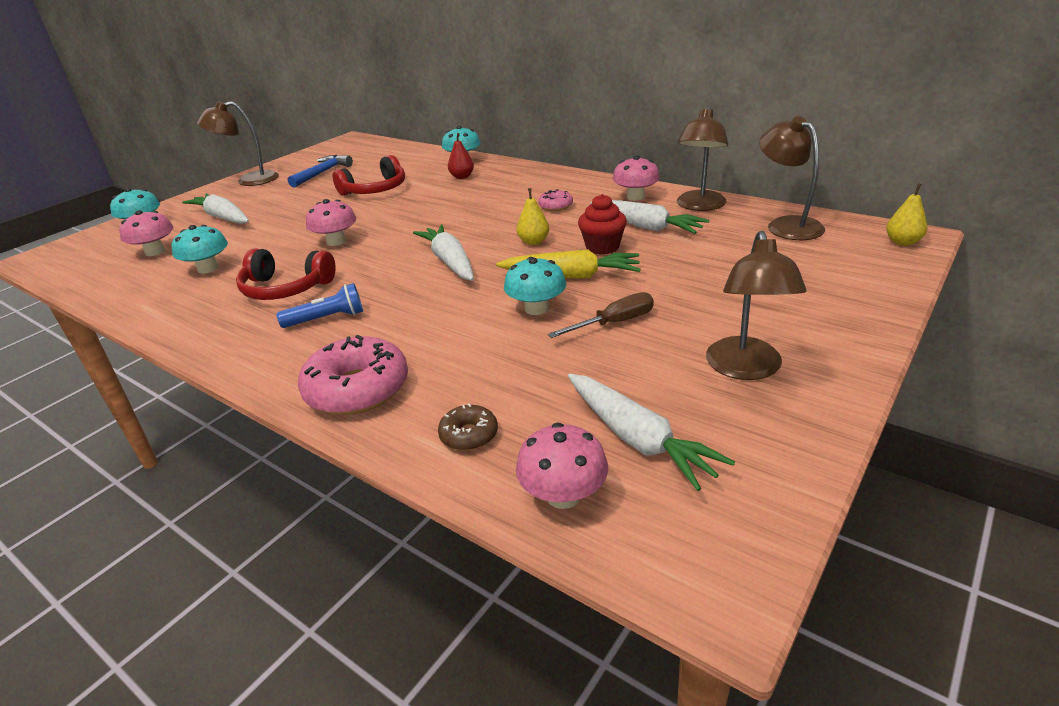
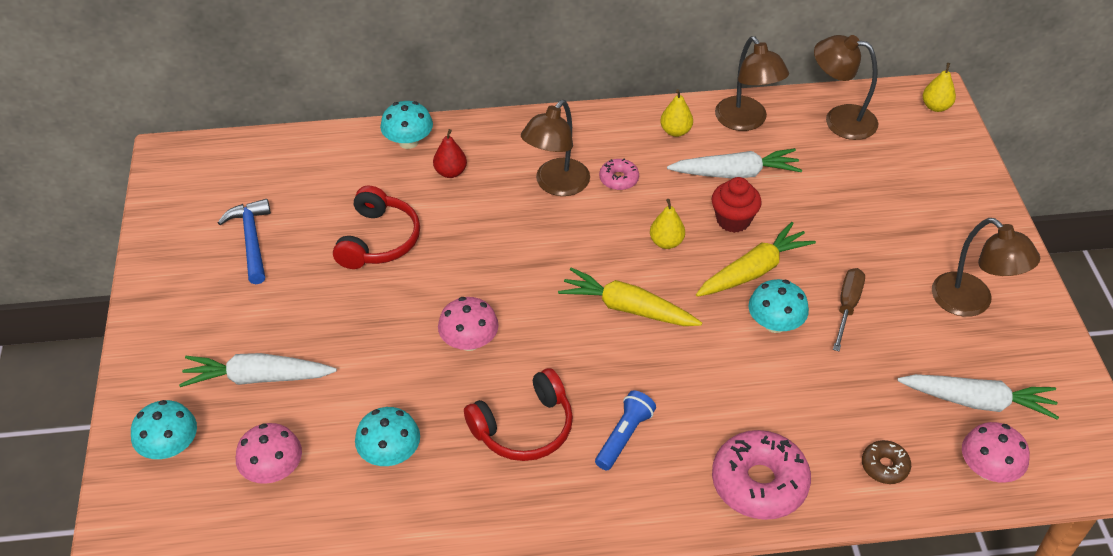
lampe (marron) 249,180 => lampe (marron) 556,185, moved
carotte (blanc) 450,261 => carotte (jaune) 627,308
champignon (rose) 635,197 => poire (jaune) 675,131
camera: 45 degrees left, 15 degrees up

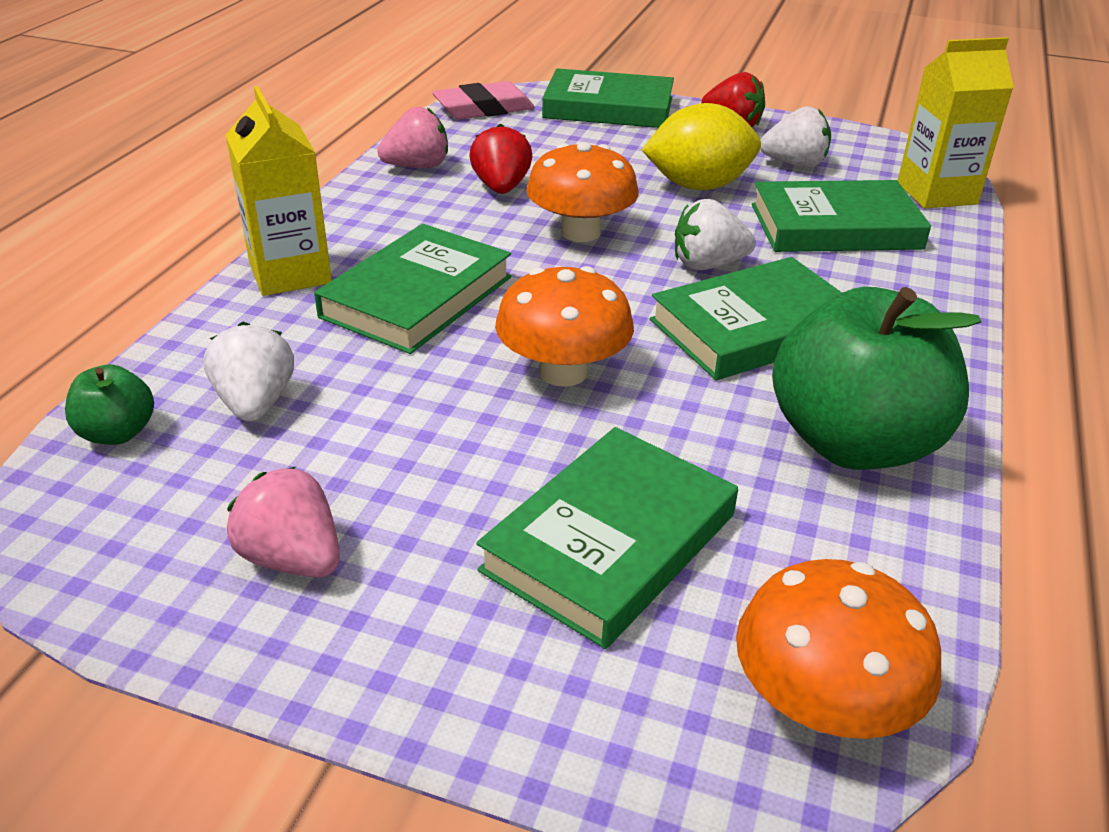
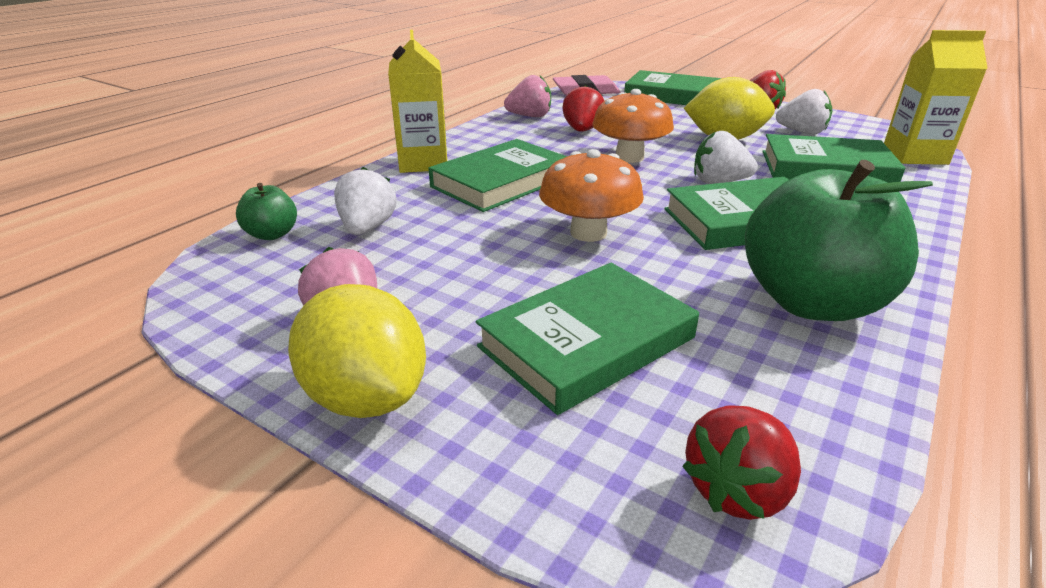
champignon (orange) 822,704 => fraise (rouge) 737,490
nothing => citron (jaune) 366,397
camera: 15 degrees right, 5 degrees down

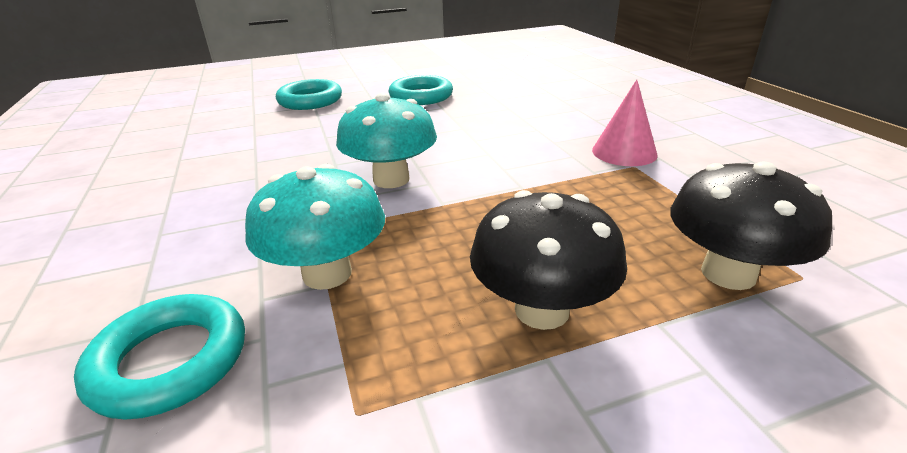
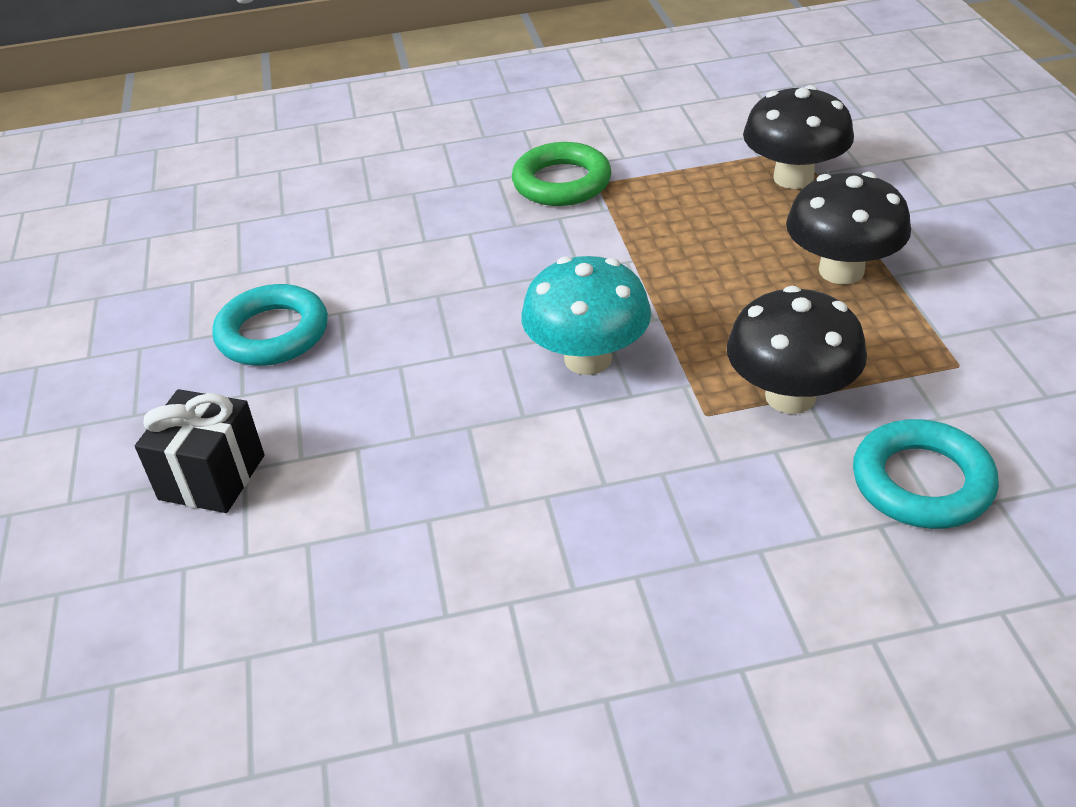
champignon (turquoise) 327,273 => champignon (noir) 790,396
anneau (turquoise) 310,100 => cadeau (noir) 212,477
cône (rose) 624,152 => anneau (vert) 561,182
camera: 80 degrees left, 10 degrees up

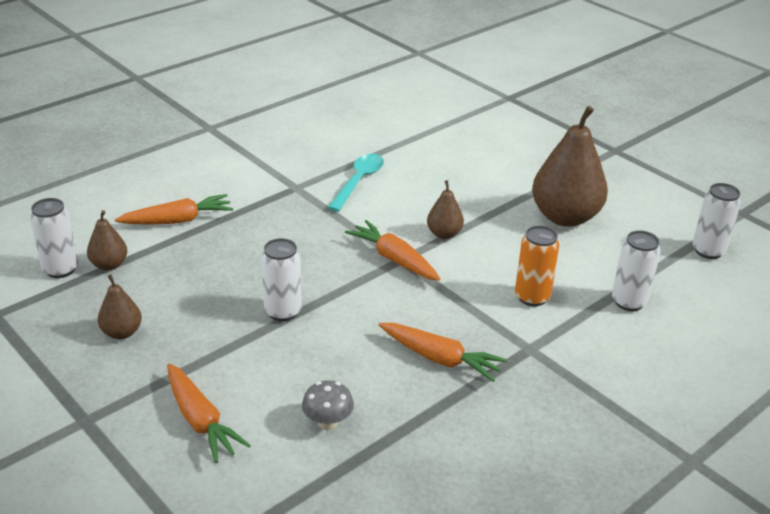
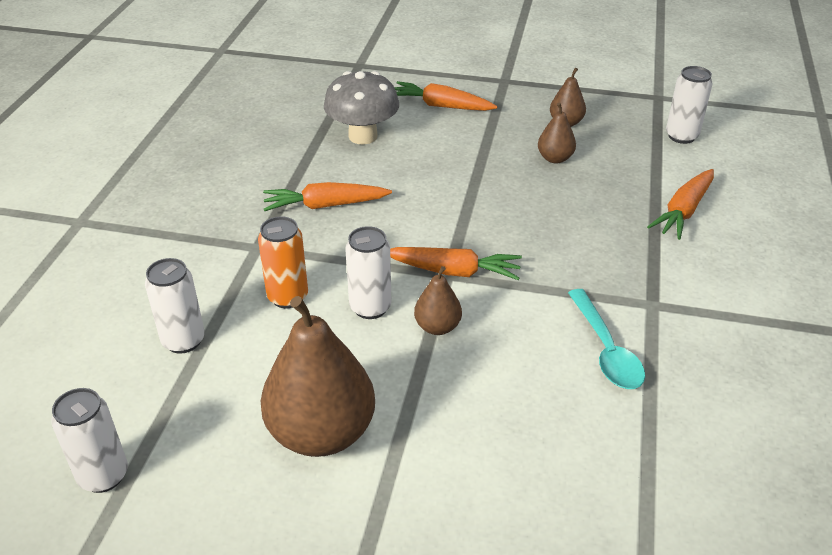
poire (marron) 109,265 => poire (marron) 555,158, moved
canette (blanc) 283,311 => canette (blanc) 370,307, moved
champignon (gris) 328,422 => champignon (gris) 363,136, x1.84
camera: 145 degrees right, 5 degrees up

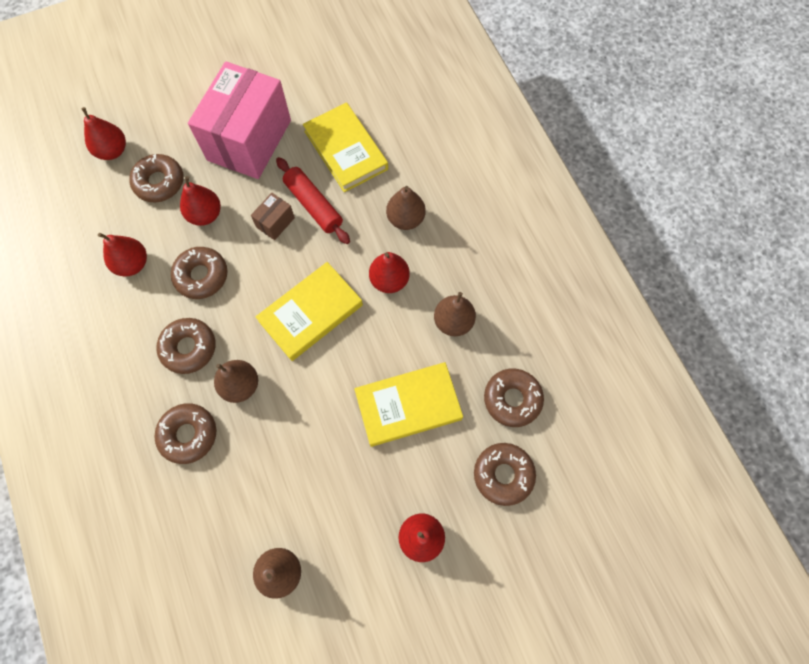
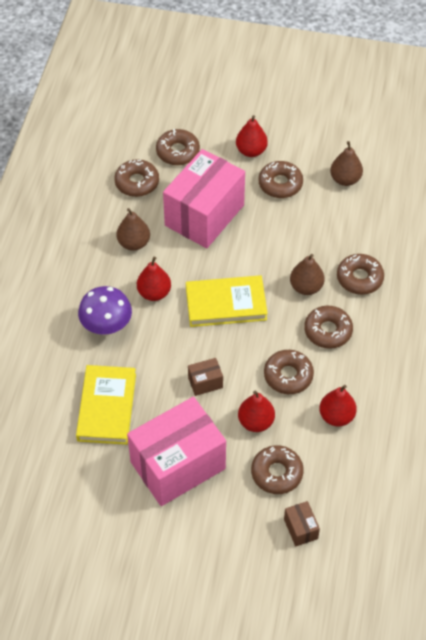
poire (rouge) 112,151 => boîte (marron) 300,529
rouleau à pâtisserie (rouge) 313,205 => nothing
livre (jaune) 408,405 => boîte (rose) 204,215
poire (marron) 405,219 => champignon (violet) 107,327
nothing => beignet (marron) 280,184
camera: 145 degrees left, 15 degrees down

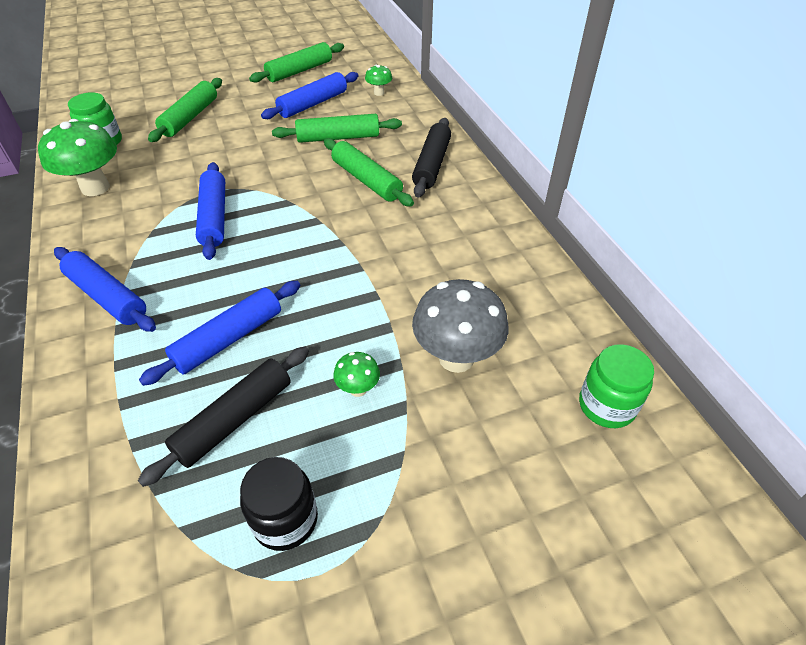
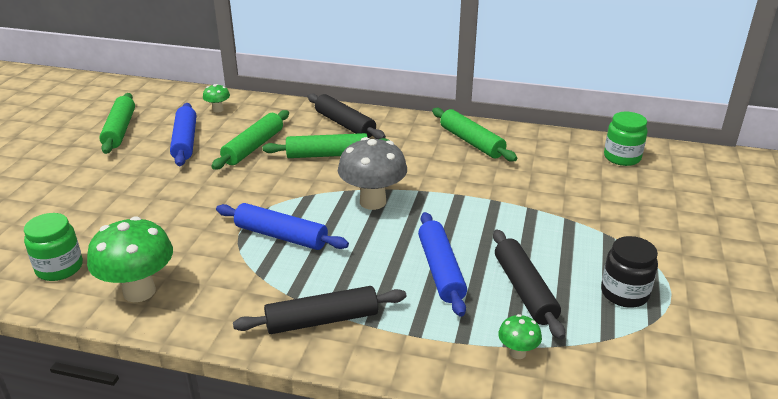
rouleau à pâtisserie (bleu) 107,297 => rouleau à pâtisserie (noir) 322,320
rouleau à pâtisserie (vert) 190,117 => rouleau à pâtisserie (vert) 471,142, moved
champignon (vert) 358,389 => champignon (vert) 517,353, moved
champignon (gris) 456,358 => champignon (gris) 373,202, moved
camera: 55 degrees left, 15 degrees down

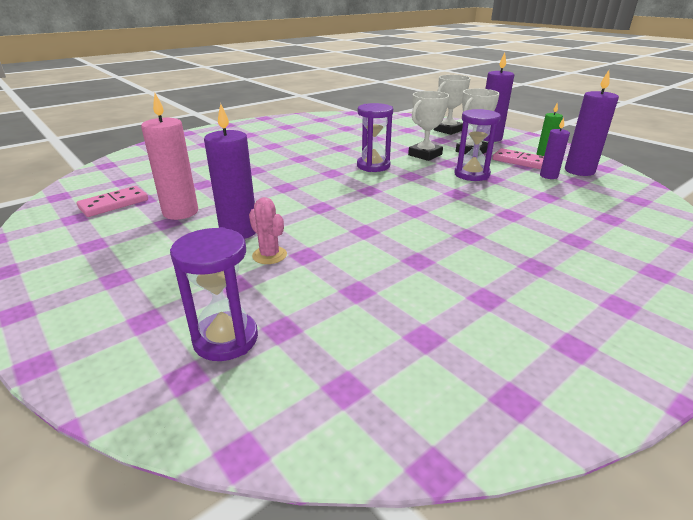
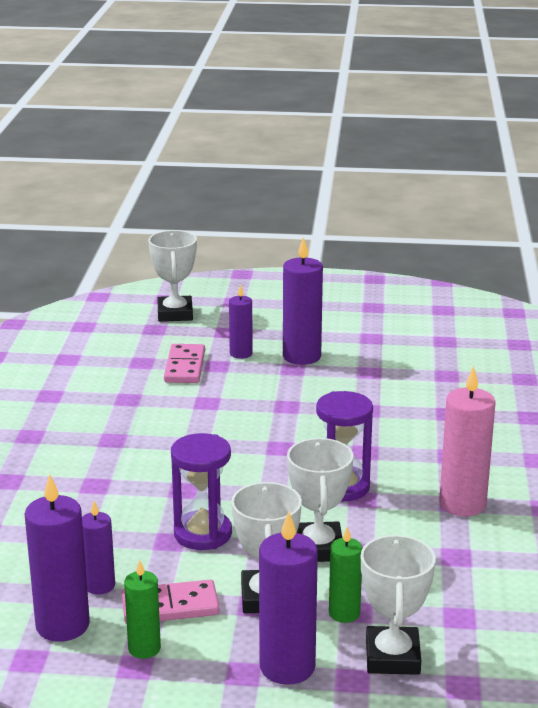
domino (rose) 114,204 => domino (rose) 185,367, moved
bougie (rose) 180,212 => bougie (rose) 462,504, moved
sablier (violet) 226,339 => trophée (blanc) 175,314
cactus (rose) 269,255 => bougie (violet) 241,353
nothing => bougie (vert) 344,613
camera: 135 degrees right, 5 degrees down

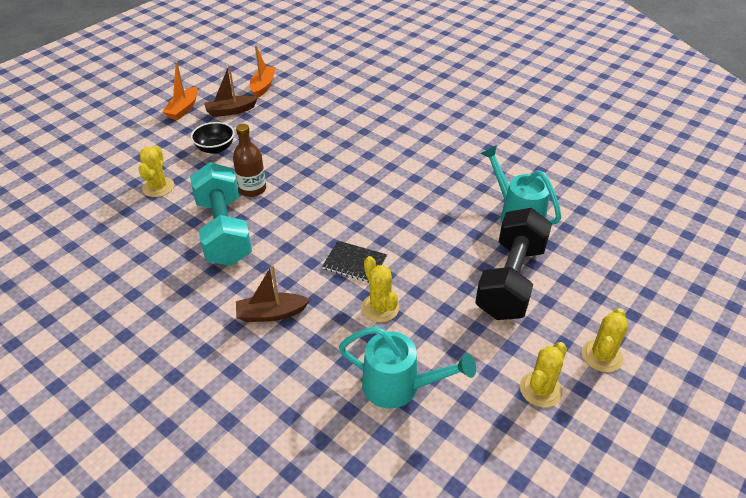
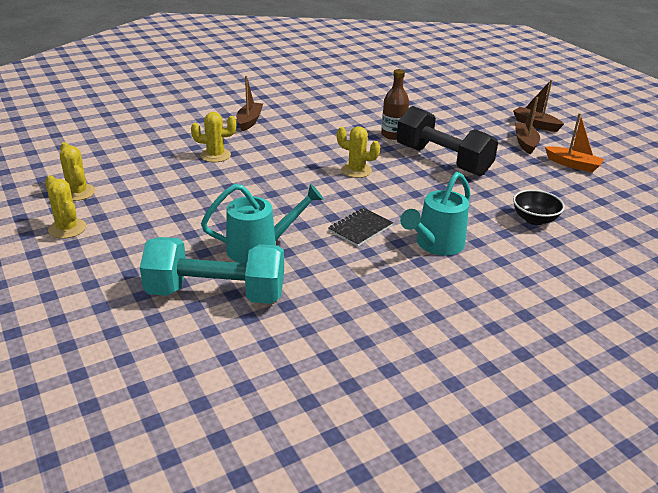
cactus (jaune) 158,187 => cactus (jaune) 356,170, moved
bateau (orange) 183,109 => bateau (marron) 535,124
haltère (turquoise) 223,231 => haltère (turquoise) 216,293, moved
bol (noir) 215,148 => bol (noir) 534,219, moved
carnet (noir) 354,263 => carnet (noir) 360,228, moved
arrosoir (turquoise) 399,387 => arrosoir (turquoise) 435,245, moved
haltère (noir) 510,280 => haltère (noir) 442,160, moved
camera: 110 degrees right, 10 degrees down

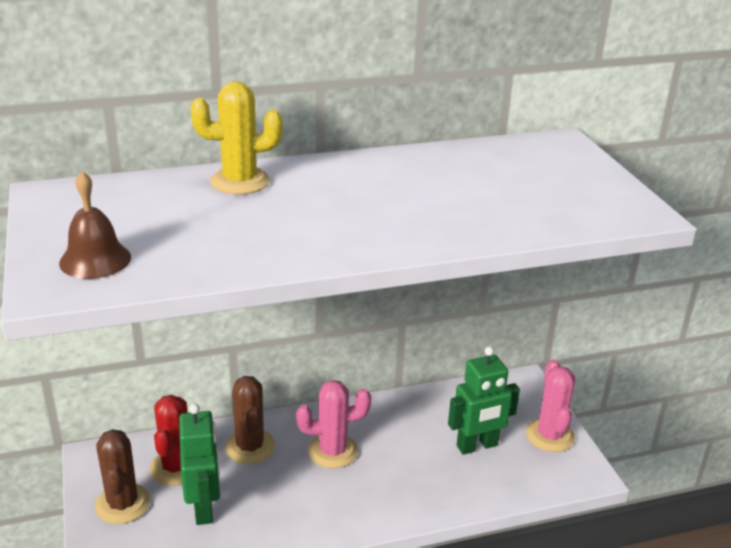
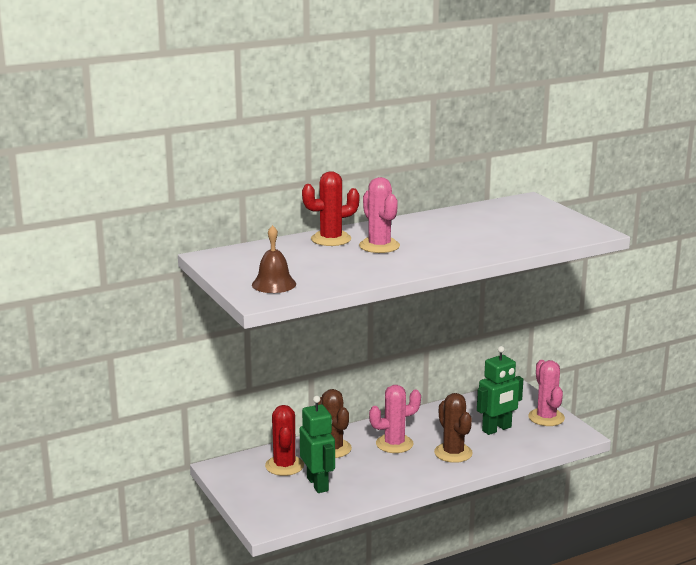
cactus (marron) 122,504 => cactus (marron) 453,453, moved
cactus (jaune) 240,181 => cactus (rouge) 331,239
nothing => cactus (rose) 379,246
camera: 10 degrees left, 10 degrees down

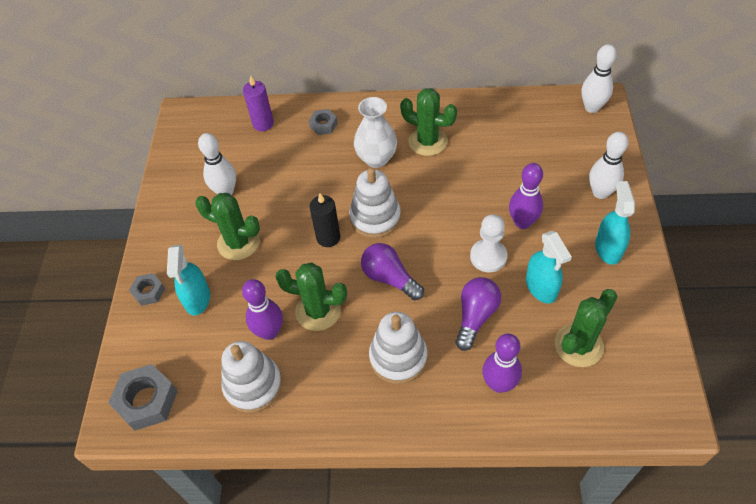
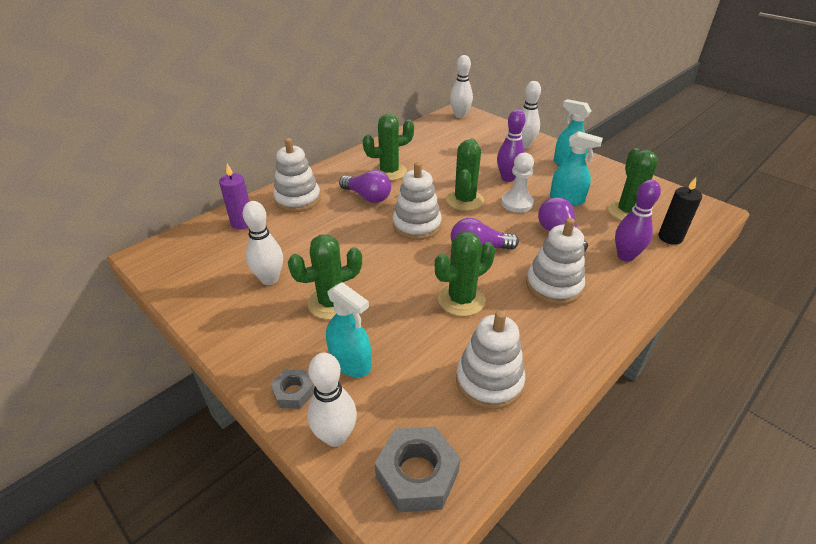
quille (violet) 269,332 => nothing
écrou (gris) 323,125 => jouet à empiler (blanc) 298,199
bougie (noir) 328,237 => bougie (noir) 670,237, moved
vase (blanc) 376,158 => ampoule (violet) 367,197
nothing => quille (blanc) 335,436
nothing => cactus (vert) 464,200
camera: 50 degrees left, 15 degrees down

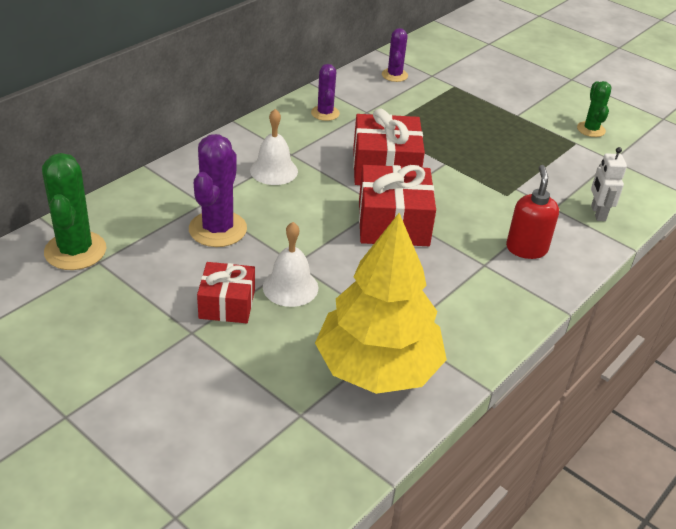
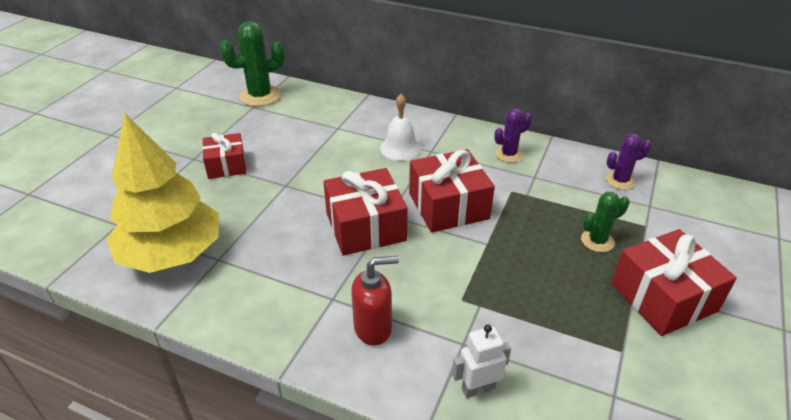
cactus (violet) 218,229 => nothing
cloche (blanc) 290,287 => nothing
cactus (vert) 591,129 => cactus (vert) 597,241, moved
nothing => cadeau (rouge) 663,297
camera: 75 degrees right, 0 degrees up

